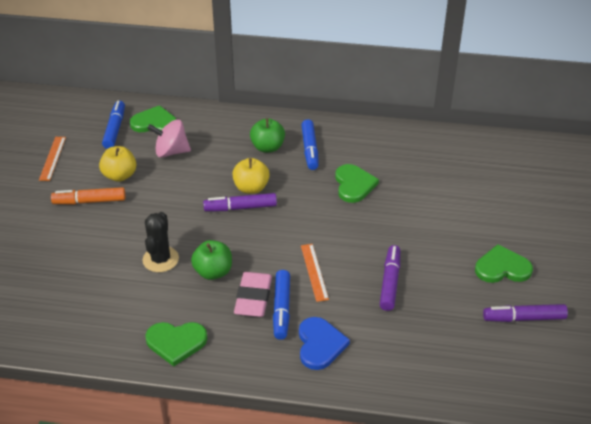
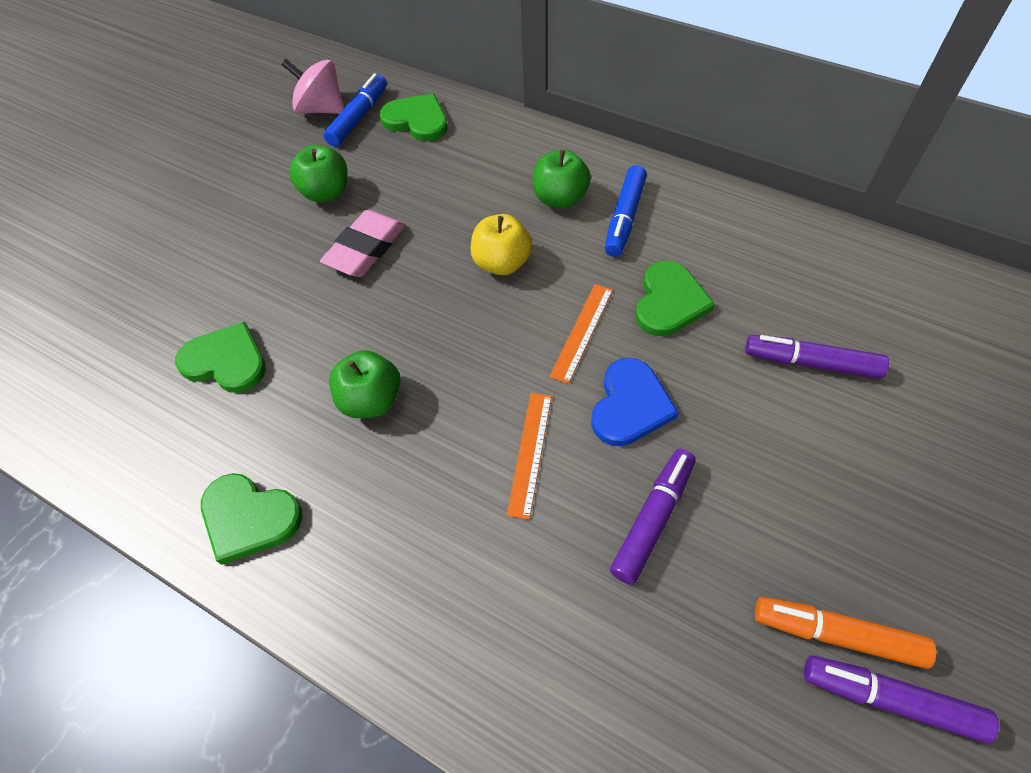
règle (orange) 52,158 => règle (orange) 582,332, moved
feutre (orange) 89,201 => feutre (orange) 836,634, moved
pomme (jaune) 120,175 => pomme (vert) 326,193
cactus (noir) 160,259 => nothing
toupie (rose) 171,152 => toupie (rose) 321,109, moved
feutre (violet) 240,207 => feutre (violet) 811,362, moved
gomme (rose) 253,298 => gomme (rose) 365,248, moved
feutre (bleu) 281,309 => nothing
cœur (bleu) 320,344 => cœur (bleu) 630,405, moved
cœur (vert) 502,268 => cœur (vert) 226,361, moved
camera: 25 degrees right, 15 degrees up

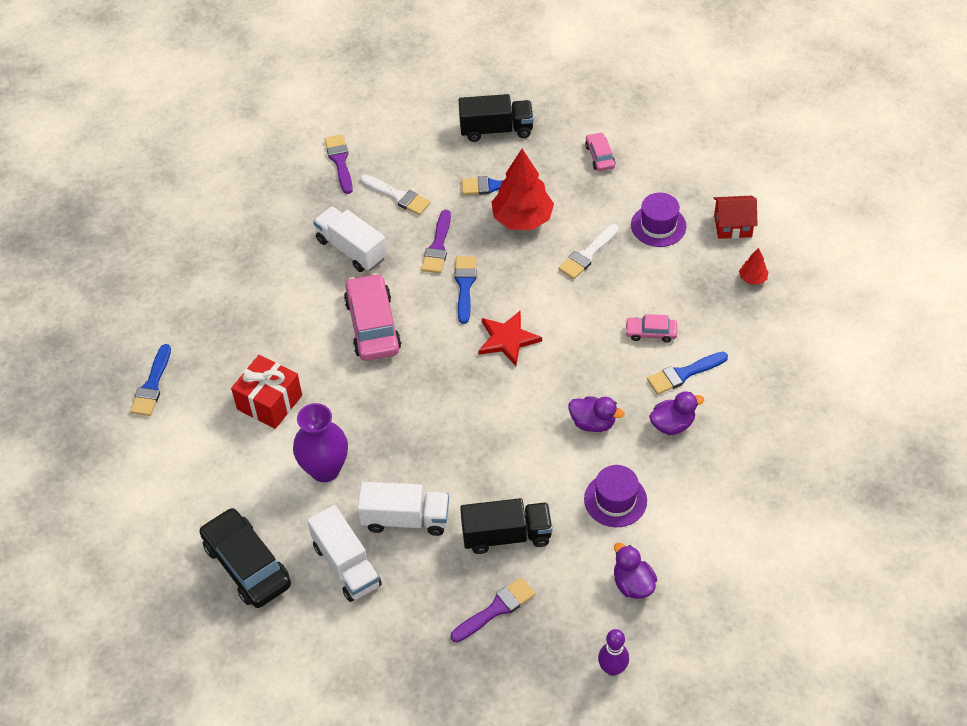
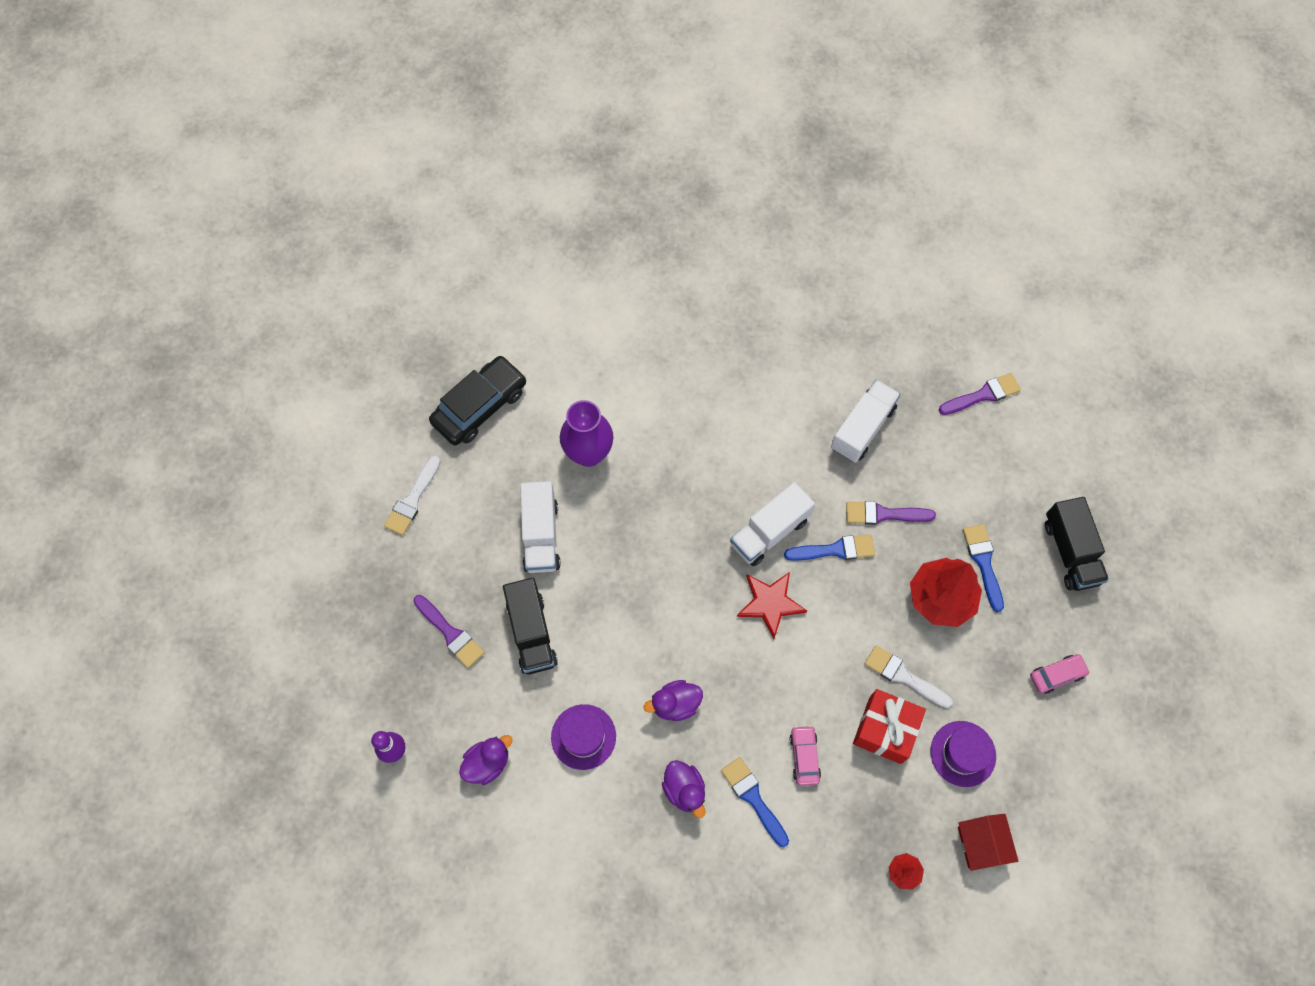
pinceau (bleu) 152,385 => nothing
cadeau (rouge) 269,402 => cadeau (rouge) 885,730, moved
camion (blanc) 346,565 => camion (blanc) 769,532, moved
voiture (rose) 373,325 => nothing
pinceau (blanc) 397,196 => pinceau (blanc) 412,499, moved
canard (violet) 593,423 => canard (violet) 675,704, 60 degrees clockwise
camera: 80 degrees right, 15 degrees up

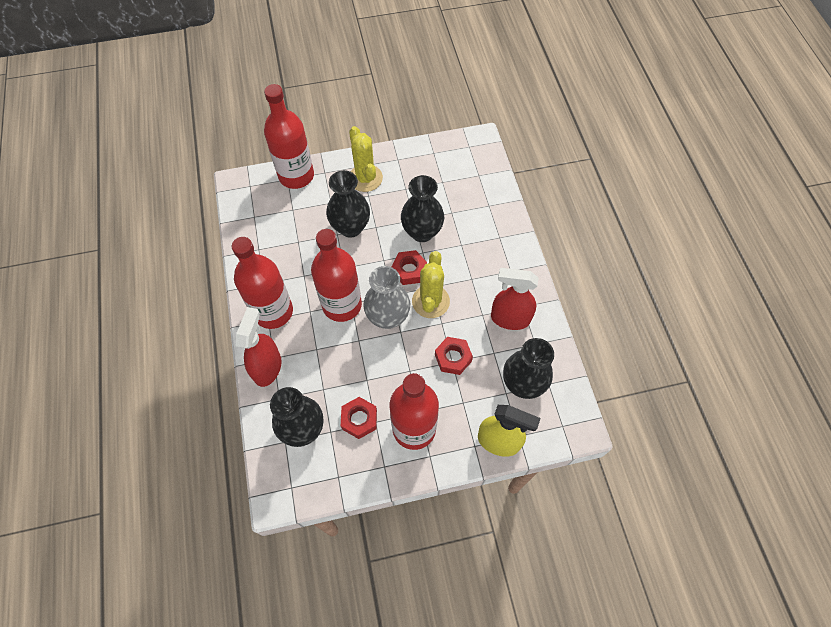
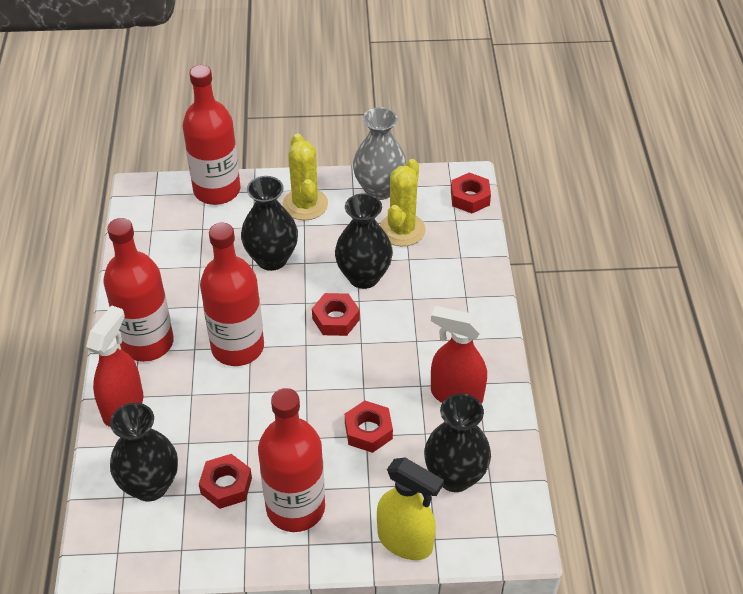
vase (gris) 388,317 => vase (gris) 379,189, moved
cactus (jaune) 430,301 => cactus (jaune) 402,230, moved
nothing => écrou (rouge) 470,198
camera: 10 degrees right, 15 degrees down

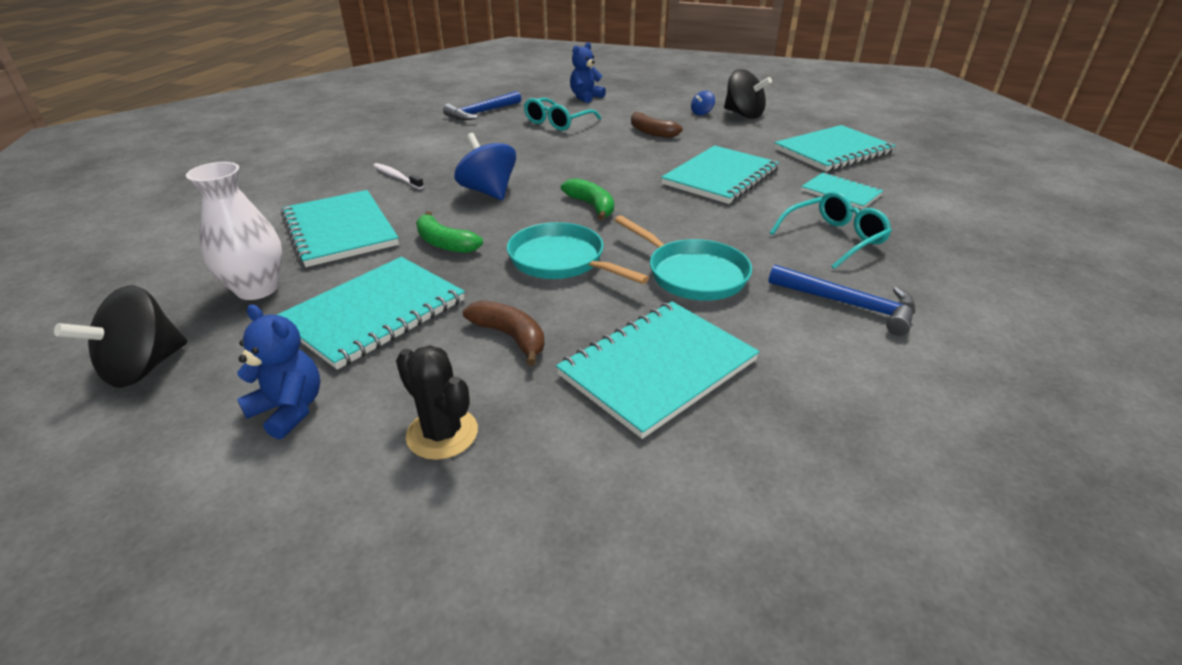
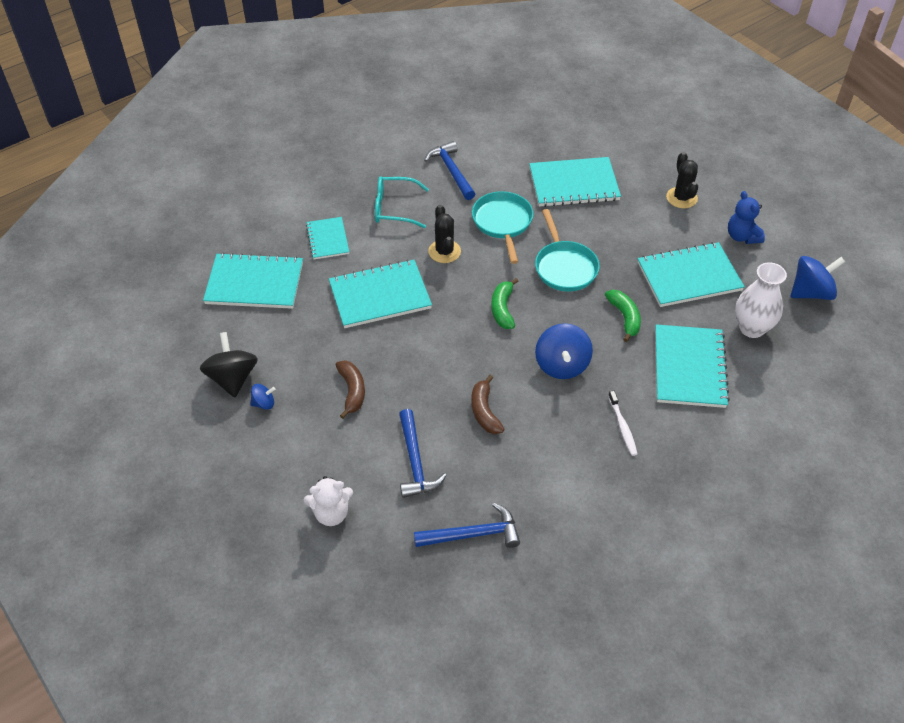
toupie (noir) 144,367 => toupie (bleu) 811,292
banane (marron) 510,337 => banane (marron) 484,411, moved
lunettes (turquoise) 557,122 => marteau (bleu) 415,462
ours en peluche (bleu) 585,97 => ours en peluche (blanc) 331,513
nothing => cactus (noir) 444,251
camera: 145 degrees left, 15 degrees up

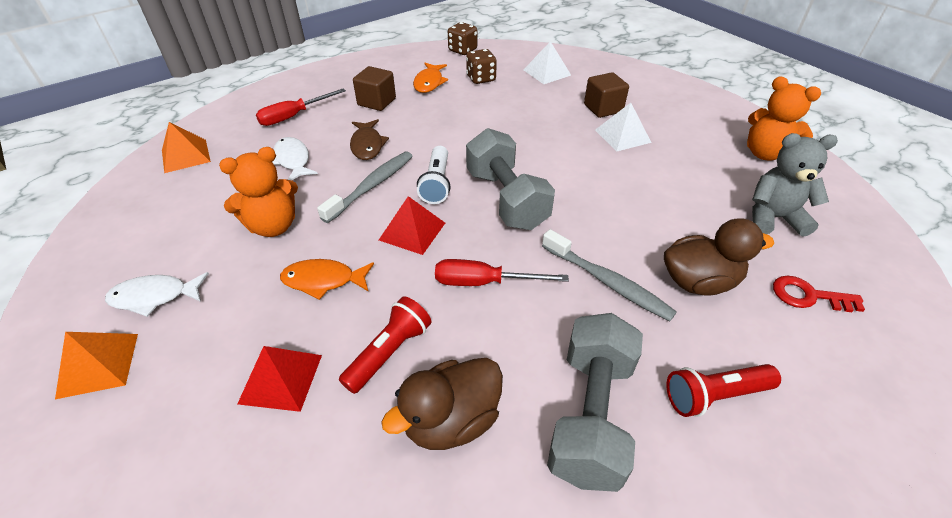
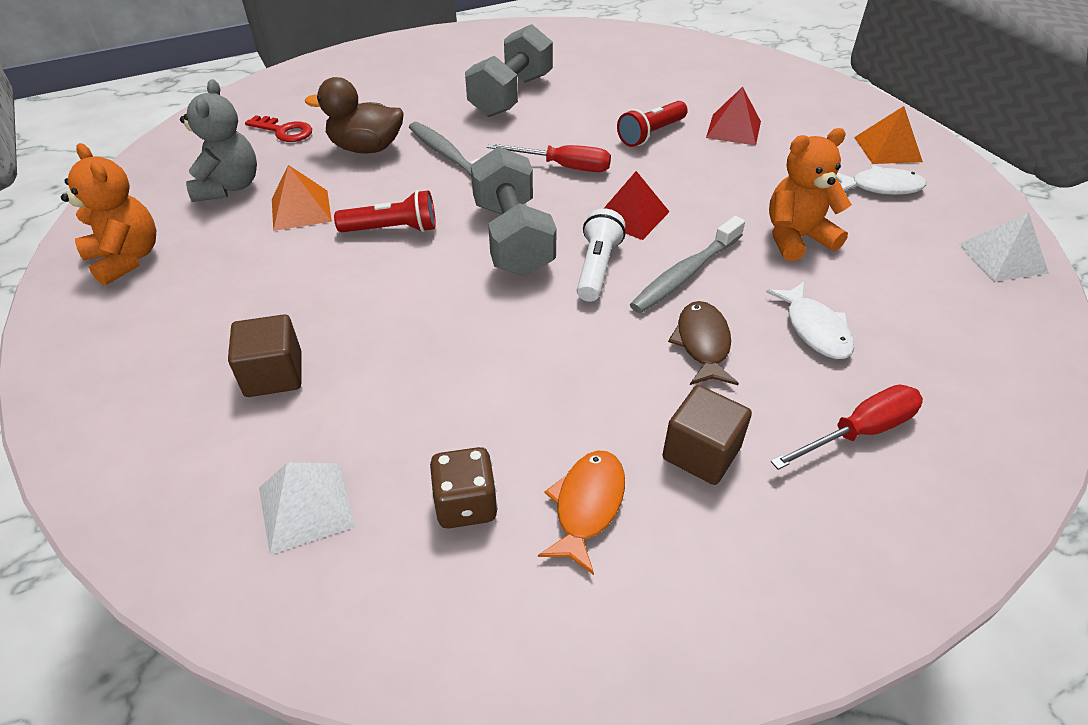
pyramide (orange) 185,155 => pyramide (orange) 301,210, moved
poisson (orange) 323,280 => nothing
canard (marron) 451,420 => nothing
dé (marron) 462,50 => nothing
pyramide (blanc) 622,136 => pyramide (blanc) 1002,258, moved
lampe de poche (rouge) 714,396 => lampe de poche (rouge) 393,229, moved
ours en peluche (gris) 773,218 => ours en peluche (gris) 229,187, 105 degrees counterclockwise
camera: 170 degrees left, 0 degrees up

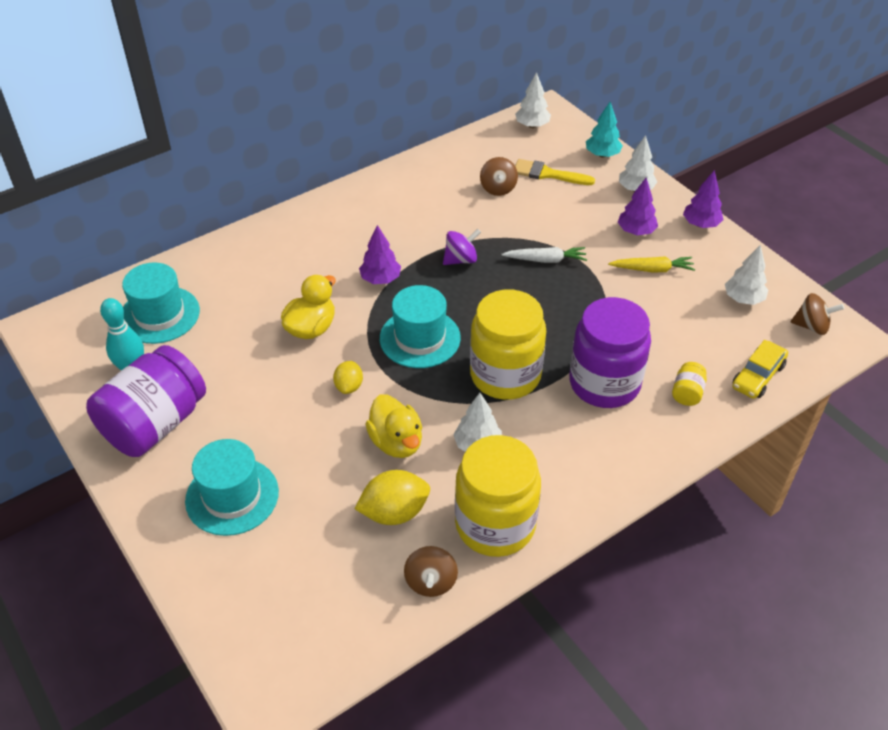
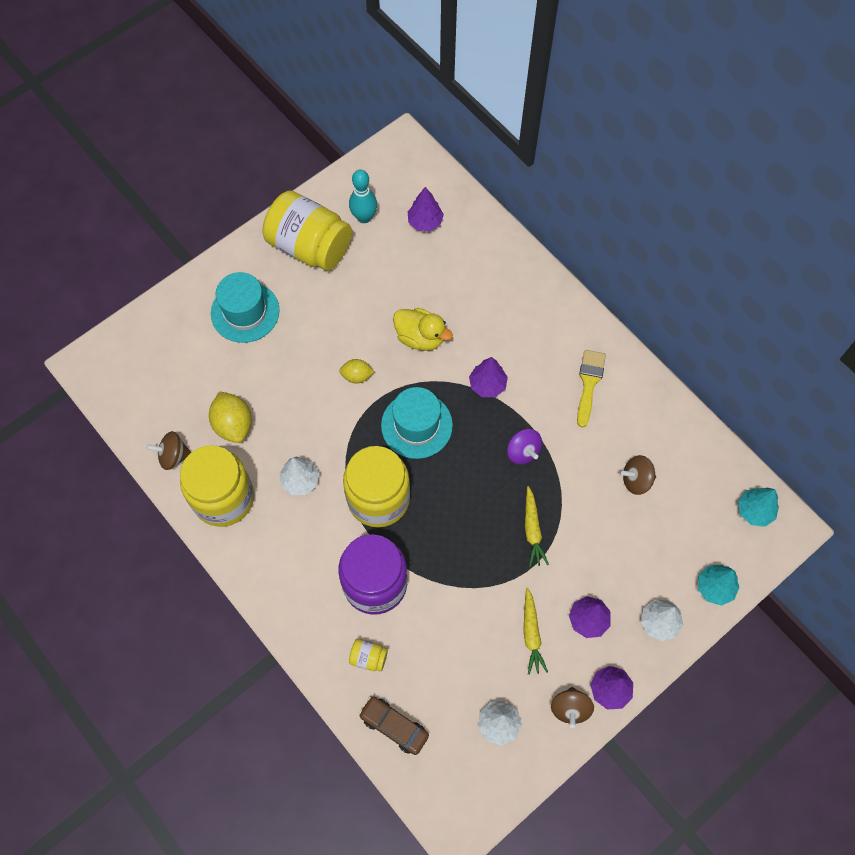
bocal (violet) 155,424 => bocal (jaune) 310,246
chapeau (turquoise) 159,315 => arbre (violet) 425,222
canard (jaune) 396,442 => nothing
carotte (blanc) 545,260 => carotte (jaune) 532,530
arbre (blanc) 532,125 => arbre (turquoise) 754,511
pinceau (jaune) 547,174 => pinceau (jaune) 589,383, moved
voiture (jaune) 757,376 => voiture (marron) 394,726
toupie (marron) 811,326 => toupie (marron) 570,708, moved
camera: 85 degrees right, 20 degrees up

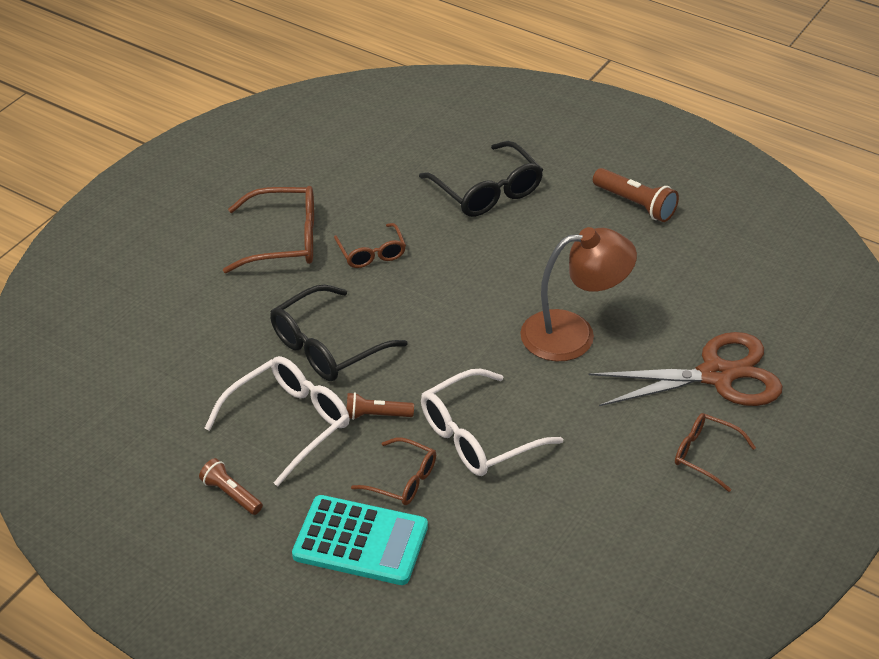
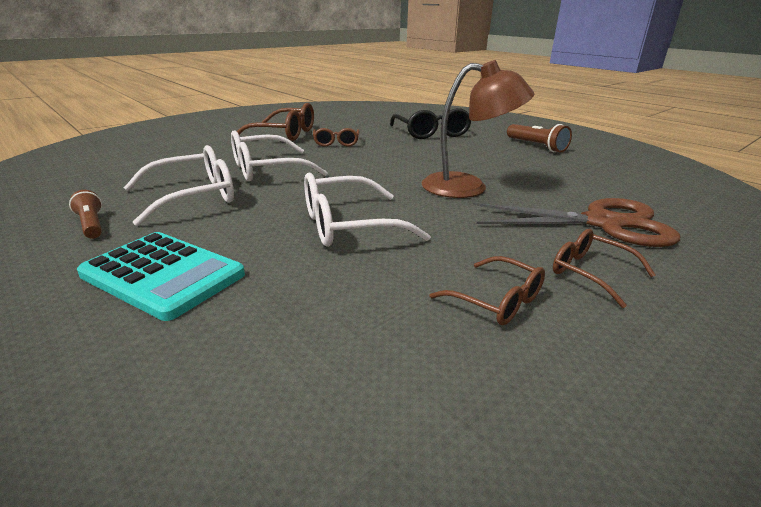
lunettes (noir) 327,347 => lunettes (blanc) 266,169
lampe de poche (marron) 376,415 => nothing
lunettes (marron) 402,480 => lunettes (marron) 497,301, moved
camera: 15 degrees right, 15 degrees down

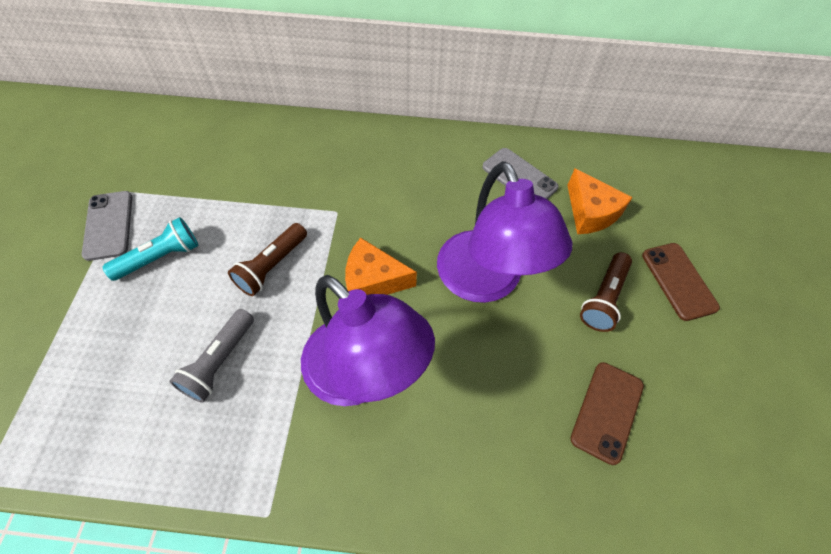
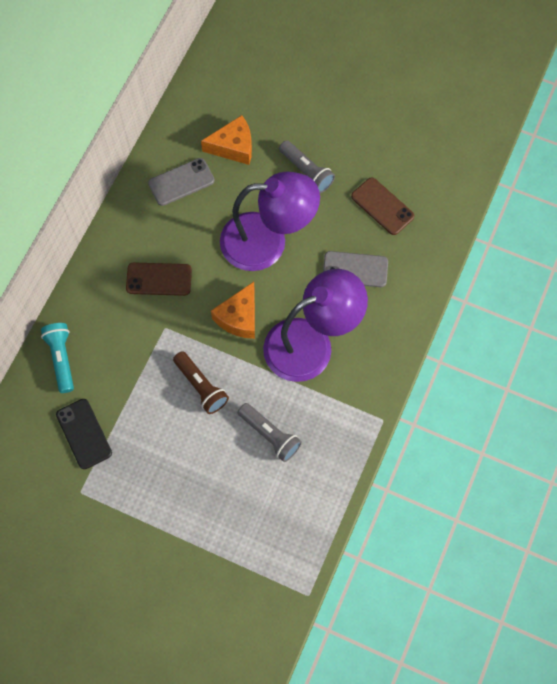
téléphone (gris) 108,225 => téléphone (gris) 355,269, moved
lampe de poche (turquoise) 160,257 => lampe de poche (turquoise) 61,359, moved
lampe de poche (marron) 603,298 => lampe de poche (gris) 306,172
téléphone (marron) 678,281 => téléphone (marron) 159,279, moved
nothing => téléphone (noir) 84,434
camera: 70 degrees left, 10 degrees up

